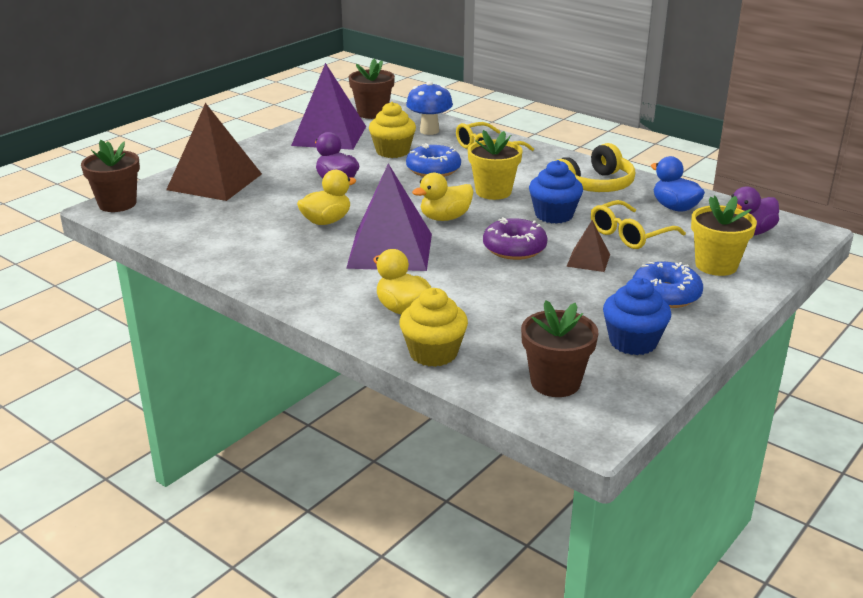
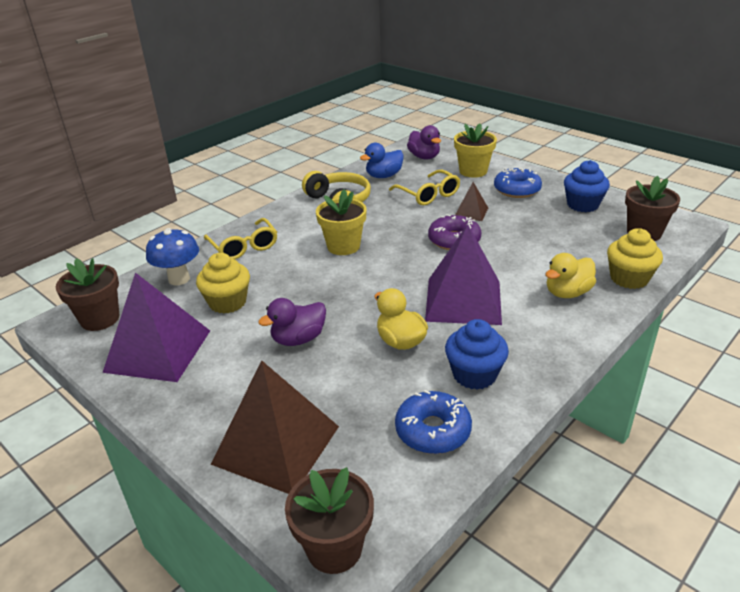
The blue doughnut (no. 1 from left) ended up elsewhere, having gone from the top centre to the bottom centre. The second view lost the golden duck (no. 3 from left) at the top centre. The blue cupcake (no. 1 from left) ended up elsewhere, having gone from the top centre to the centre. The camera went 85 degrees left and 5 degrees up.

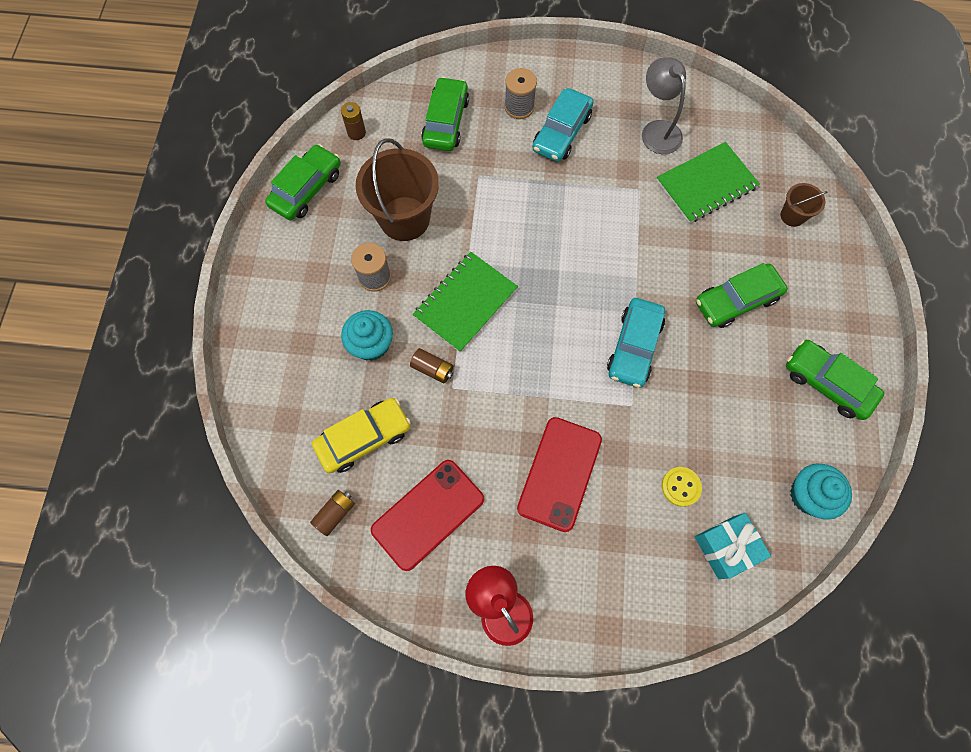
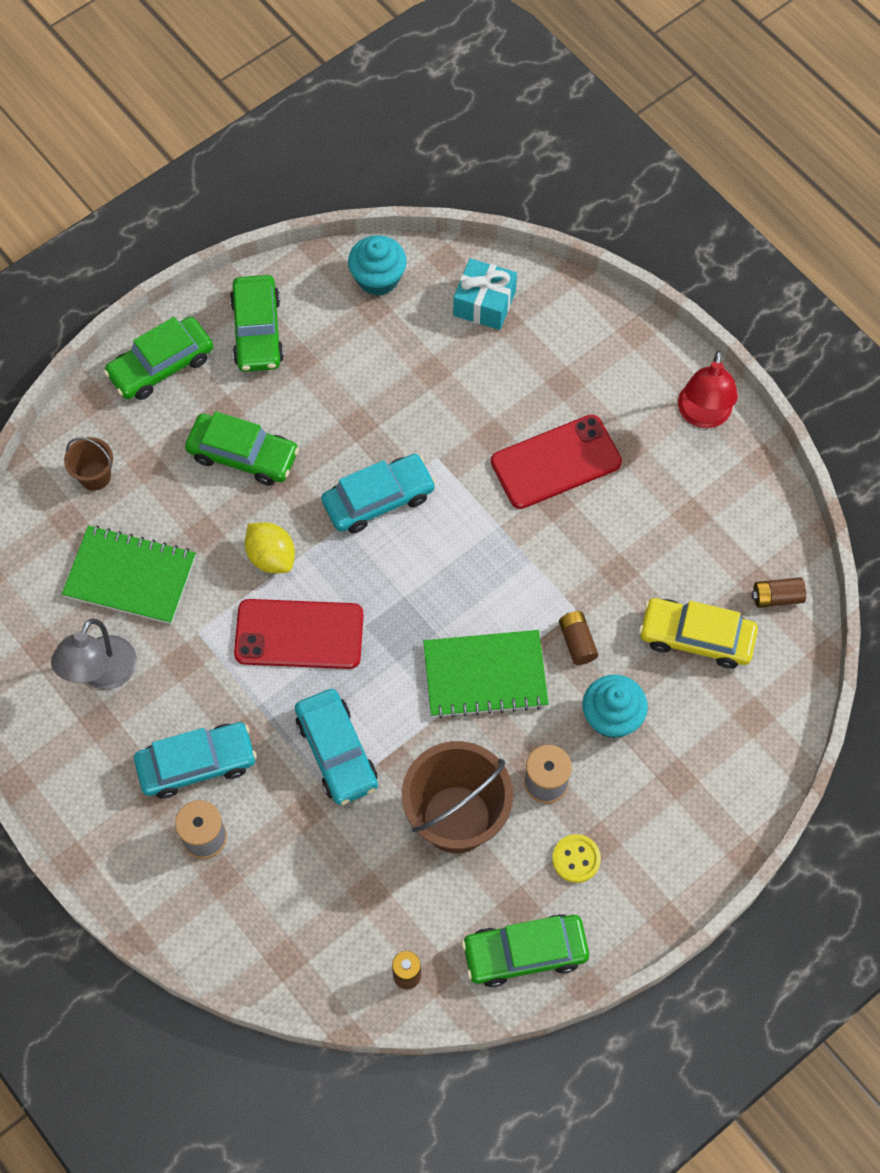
The scarlet phone (no. 1 from left) ended up elsewhere, having gone from the bottom centre to the centre. The leaf-green automobile (no. 2 from left in the first image) ended up elsewhere, having gone from the top centre to the top left. The golden button ended up elsewhere, having gone from the middle right to the bottom centre. The second view gained the golden lemon at the middle left. The second view gained the teal automobile (no. 2 from left) at the centre. The camera went 135 degrees left and 5 degrees down.

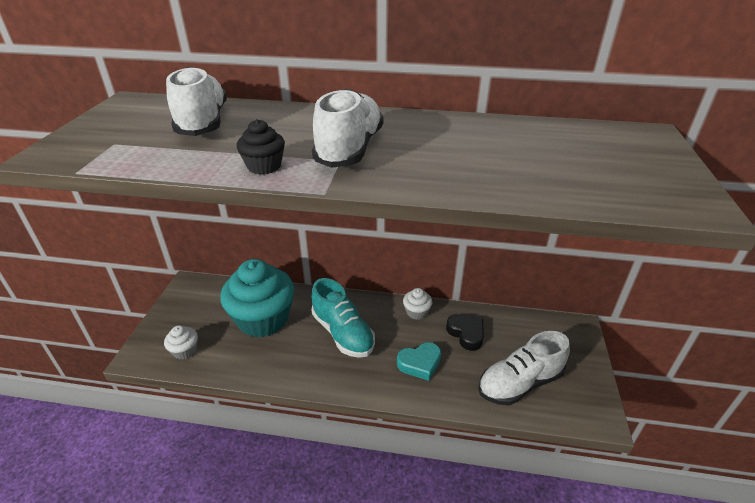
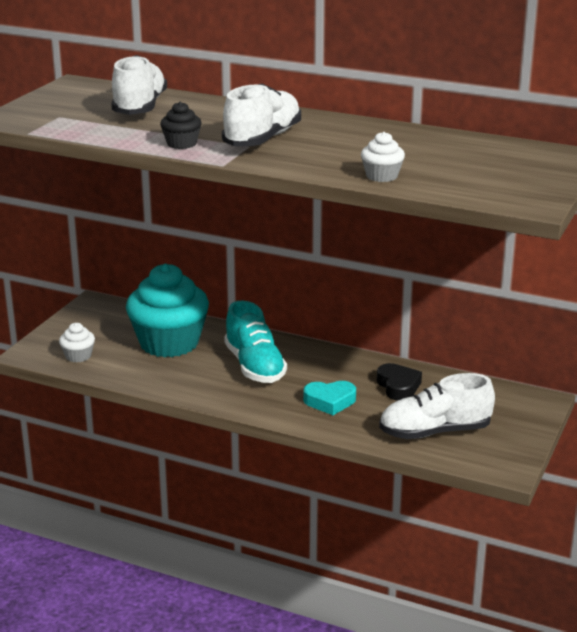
The snow-white cupcake (no. 2 from left) ended up elsewhere, having gone from the centre to the top centre. The camera went 15 degrees right and 10 degrees down.

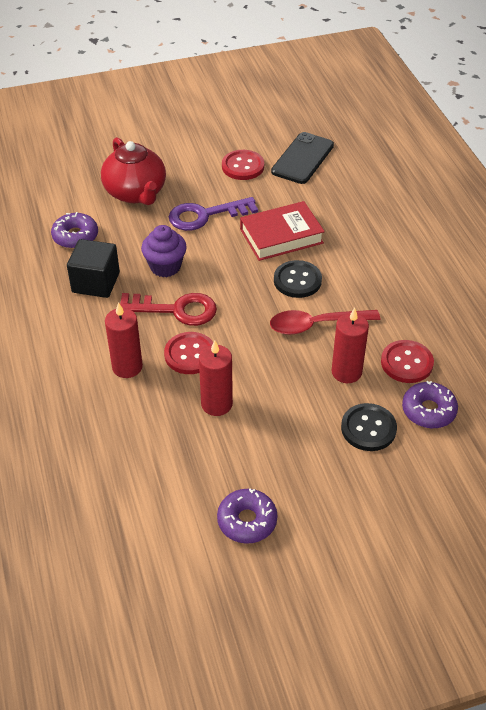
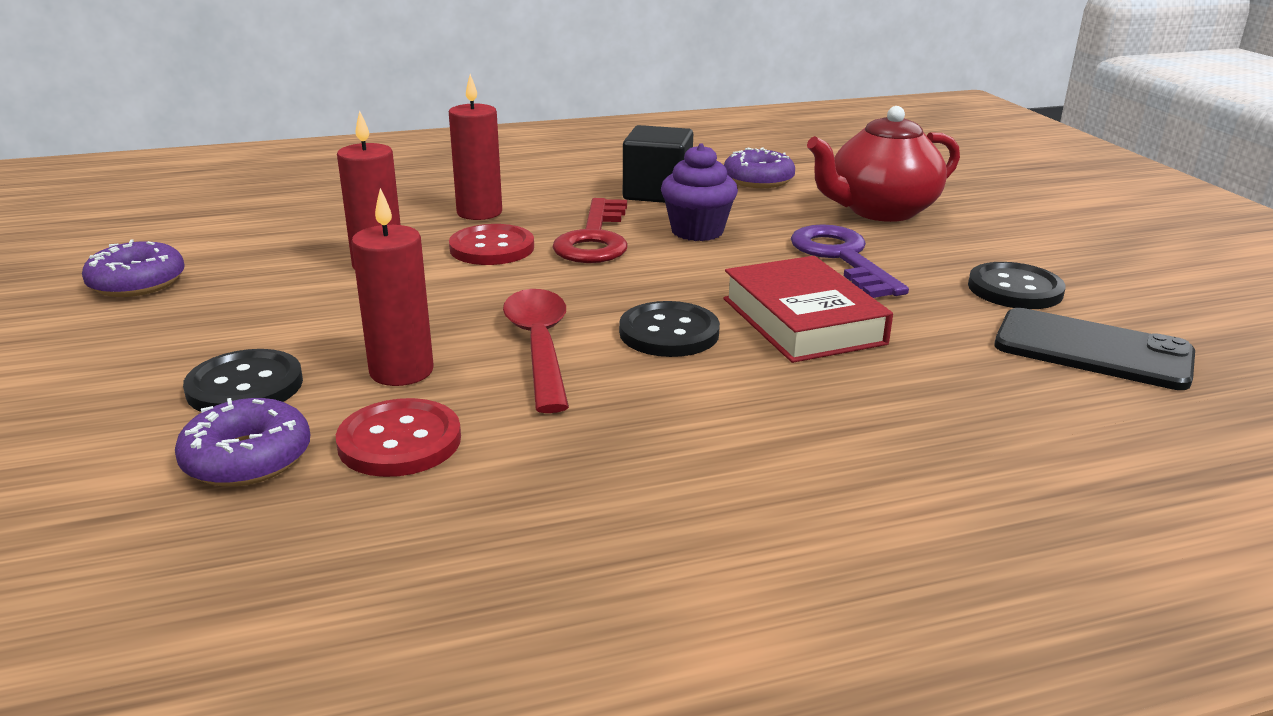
What was the scarlet button (no. 2 from left) at the top centre turned into the jet-black button (no. 3 from left) at the middle right. The camera went 90 degrees right and 20 degrees down.

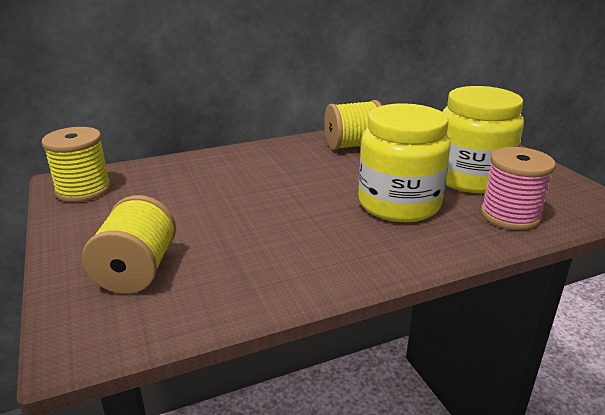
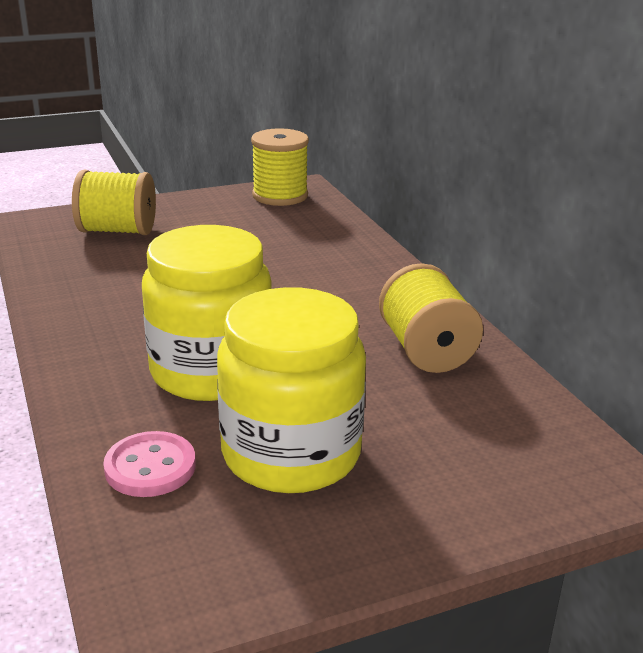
Where the rose-pink reel of thread stood at the middle right, the rose-pink button came to stand at the bottom left. The camera went 90 degrees right and 0 degrees up.

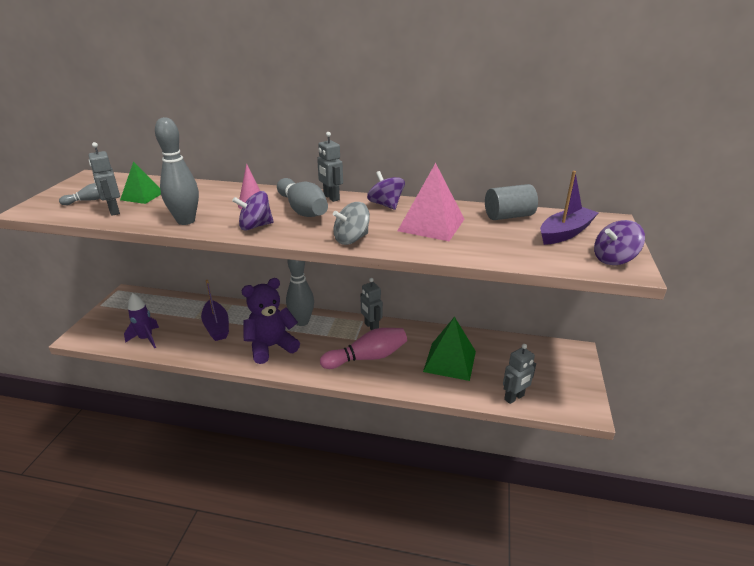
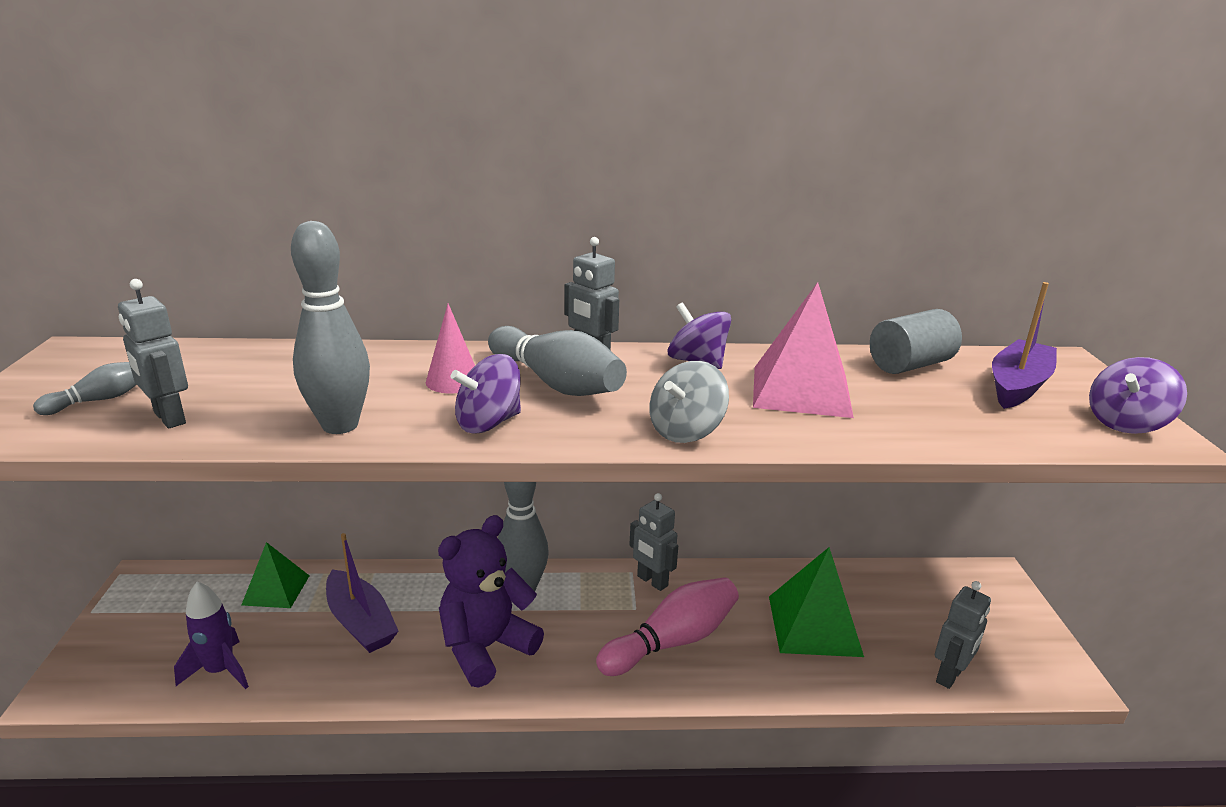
The leaf-green pyramid shape (no. 1 from left) ended up elsewhere, having gone from the top left to the bottom left. The camera went 15 degrees left and 5 degrees down.

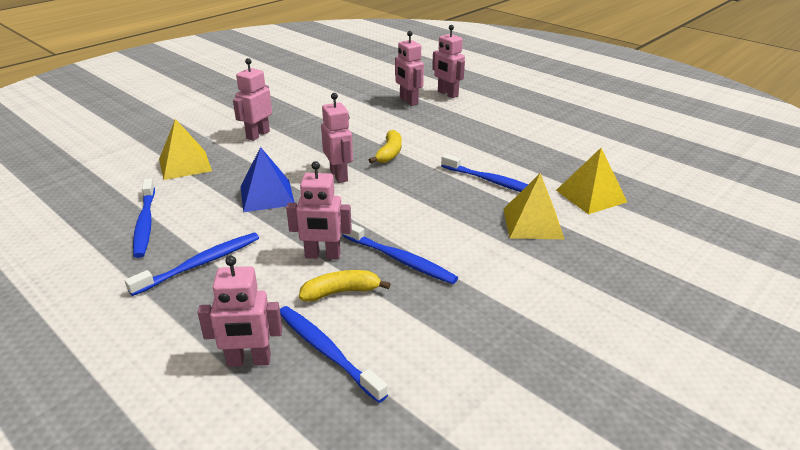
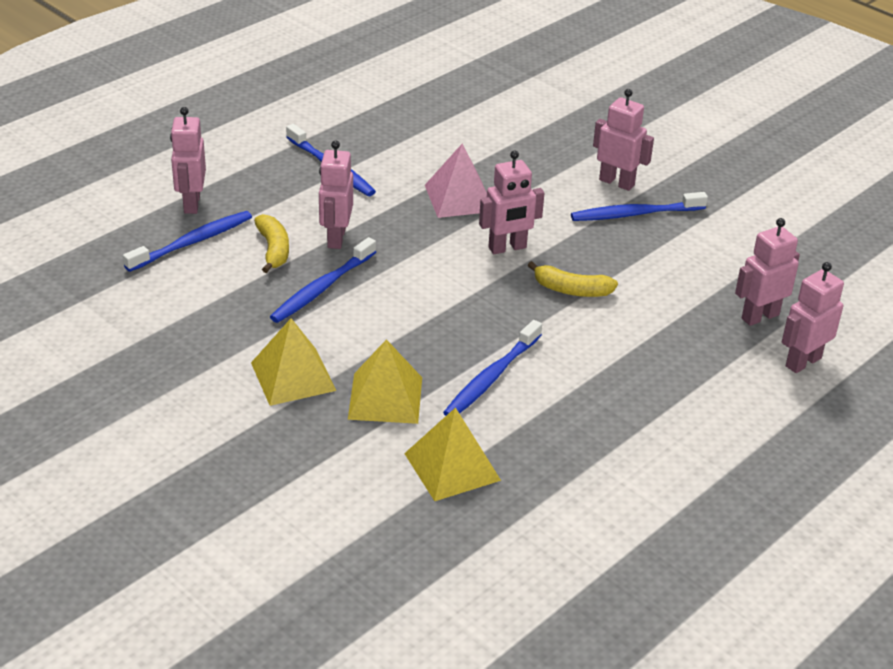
The blue dental brush (no. 1 from left in the first image) ended up elsewhere, having gone from the middle left to the top right. The golden pyramid shape (no. 1 from left) ended up elsewhere, having gone from the top left to the middle left. What was the blue pyramid shape at the centre turned into the rose-pink pyramid shape at the top centre. The camera went 90 degrees right and 5 degrees up.

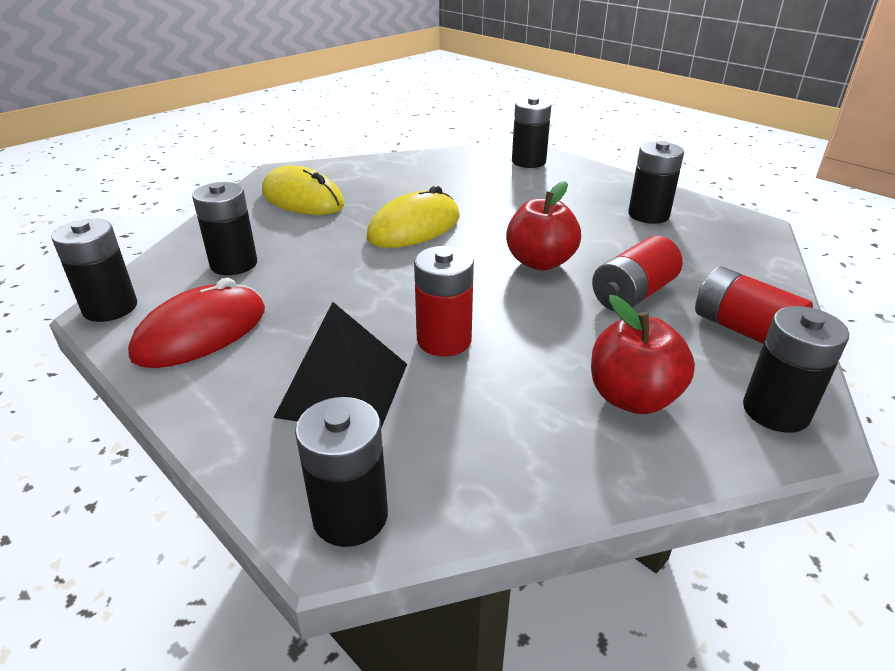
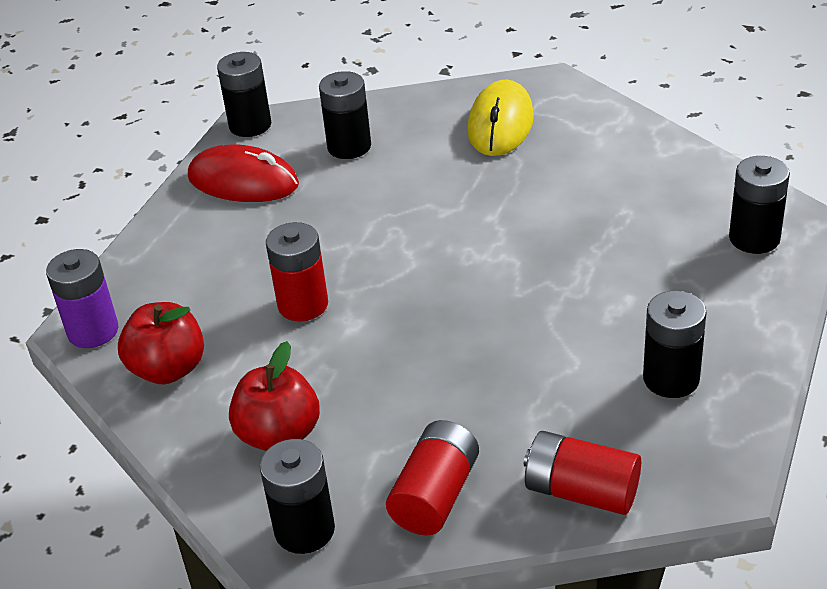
The second view lost the jet-black pyramid shape at the centre. What was the jet-black battery (no. 3 from left) at the bottom centre turned into the violet battery at the middle left. The second view lost the golden mouse (no. 2 from left) at the top centre. The scarlet apple fruit (no. 1 from left) ended up elsewhere, having gone from the centre to the middle left. The scarlet battery (no. 2 from left in the first image) ended up elsewhere, having gone from the middle right to the bottom right. The camera went 70 degrees right and 5 degrees up.

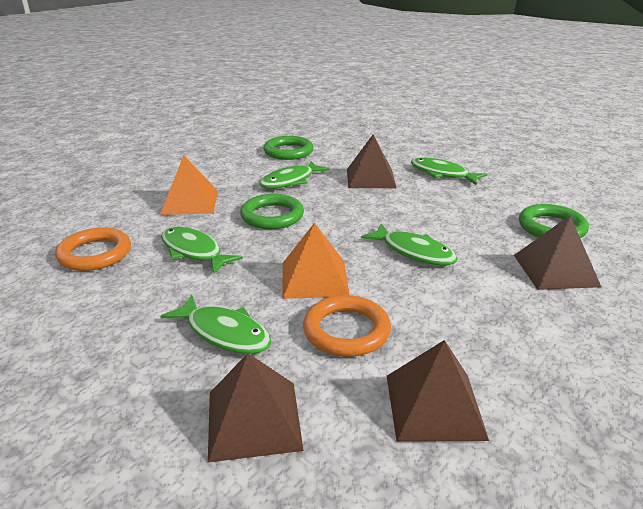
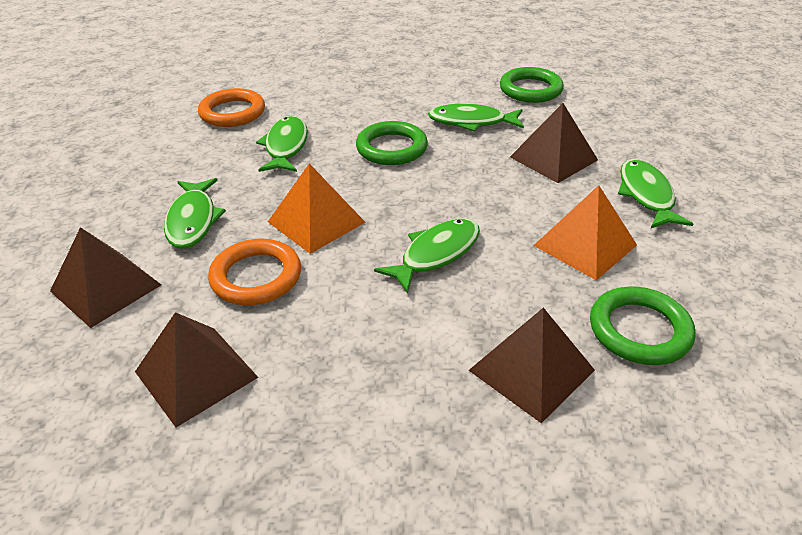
The orange pyramid shape (no. 1 from left in the first image) ended up elsewhere, having gone from the middle left to the middle right. The leaf-green toy fish (no. 4 from left in the first image) at the centre ended up facing another way, 135 degrees counterclockwise from before. The camera went 50 degrees right and 10 degrees up.

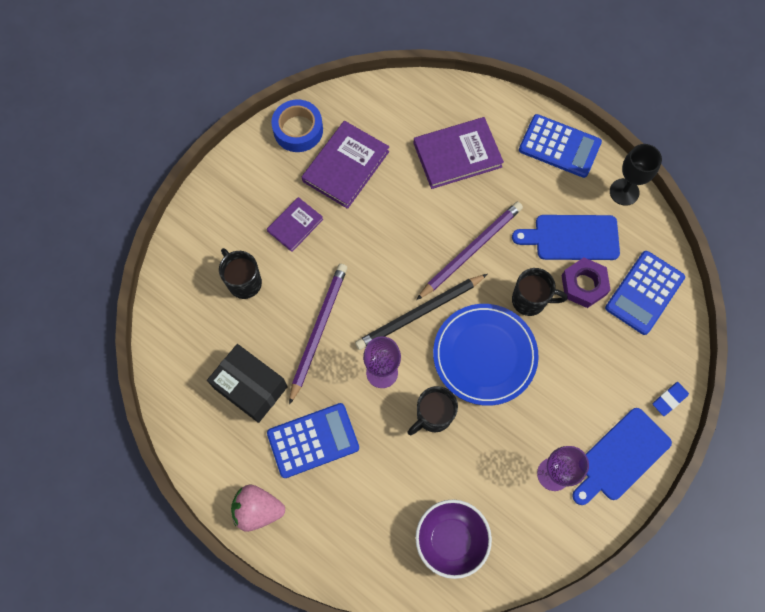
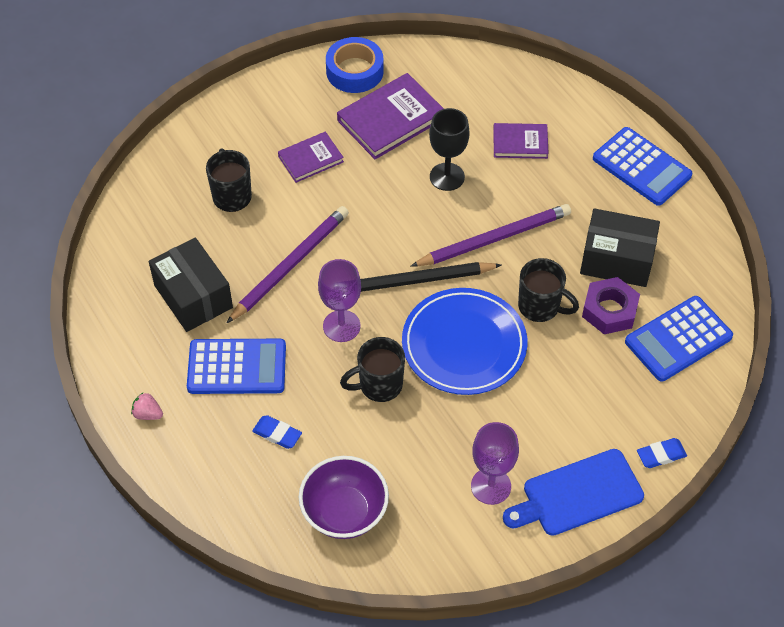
The size of the rose-pink strawberry at the bottom centre changed by a factor of 0.52. The size of the violet hardback (no. 3 from left) at the top centre changed by a factor of 0.60. Where the blue chopping board (no. 1 from left) stood at the middle right, the jet-black package (no. 2 from left) came to stand at the middle right. The jet-black wine glass ended up elsewhere, having gone from the top right to the top centre. The second view gained the blue pencil eraser (no. 1 from left) at the bottom centre. The camera went 20 degrees right and 15 degrees down.

